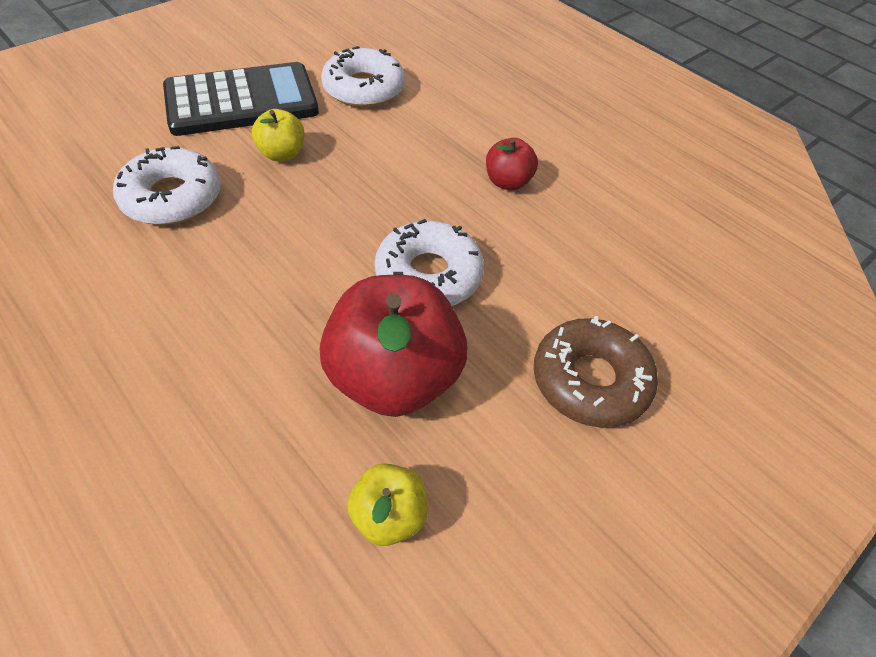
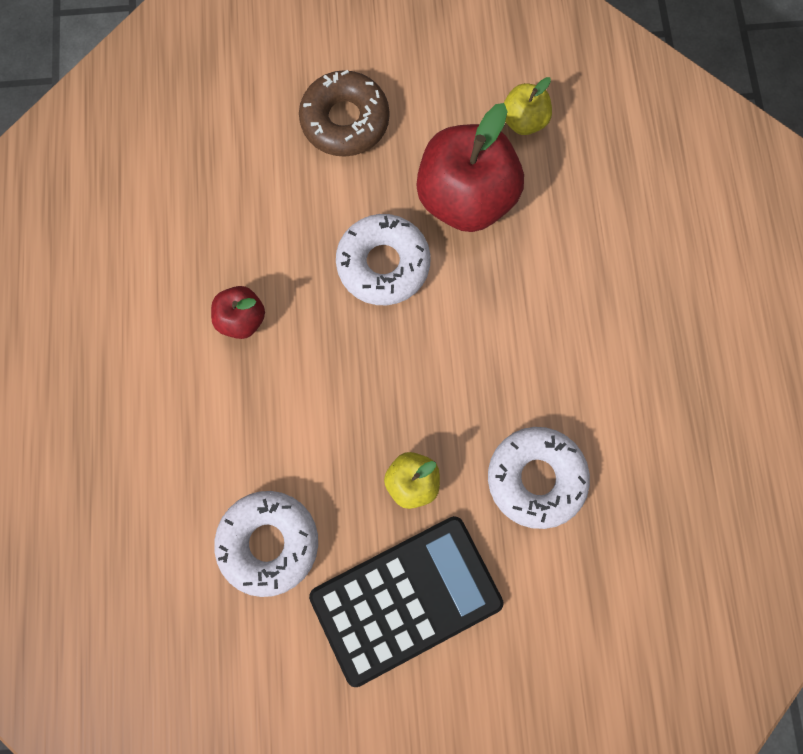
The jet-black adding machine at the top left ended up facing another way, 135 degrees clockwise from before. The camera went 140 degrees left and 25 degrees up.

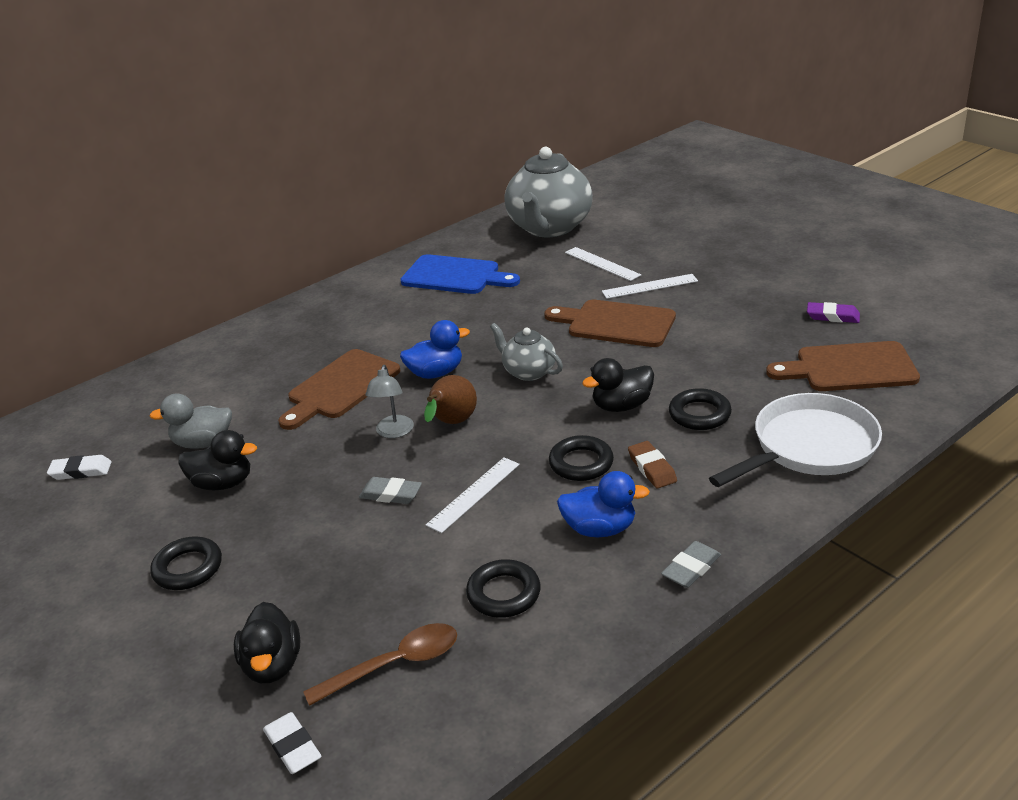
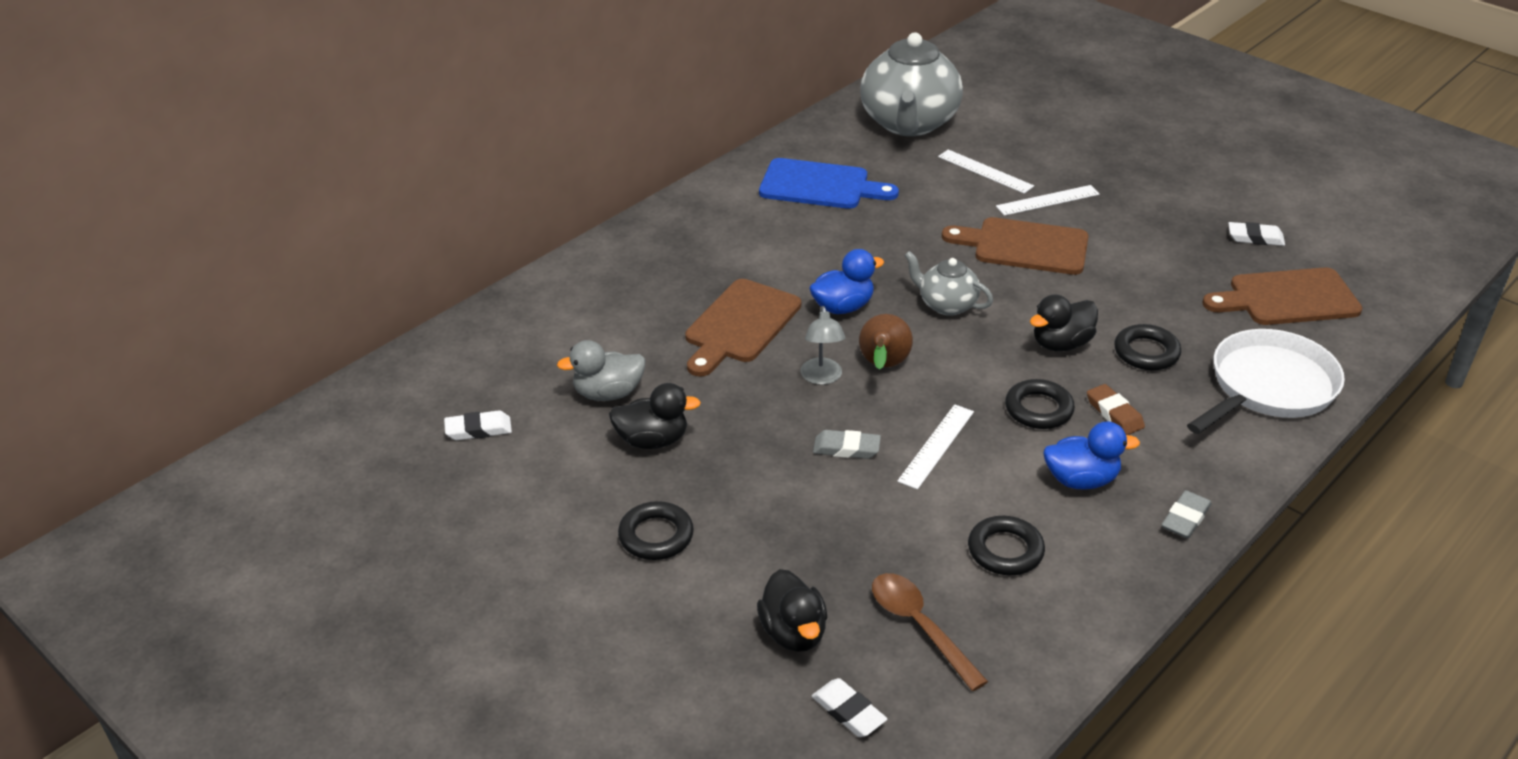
The brown spoon at the bottom centre ended up facing another way, 90 degrees counterclockwise from before. What was the violet pencil eraser at the middle right turned into the snow-white pencil eraser (no. 3 from left) at the top right. The camera went 10 degrees left and 5 degrees up.

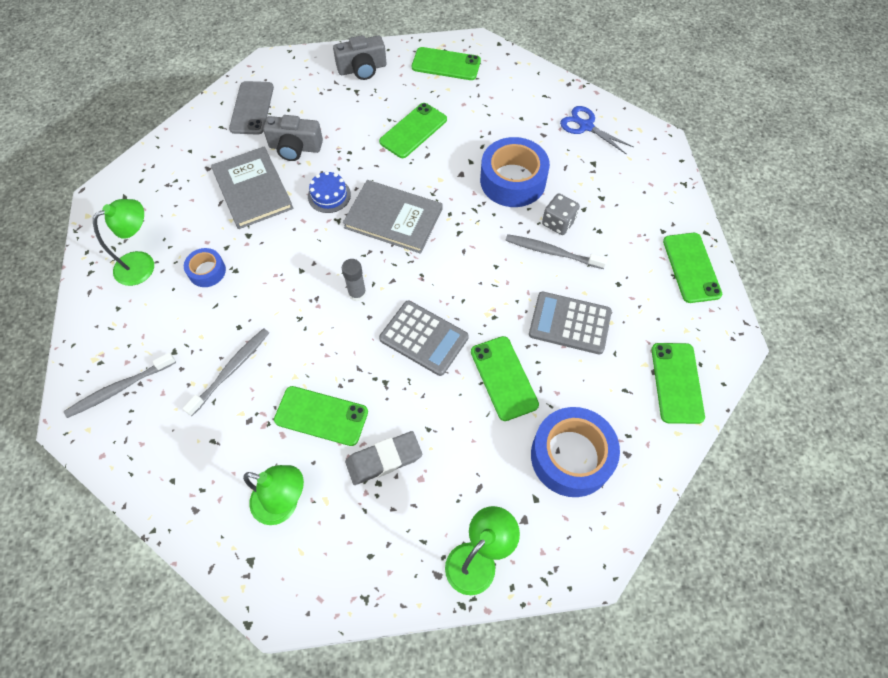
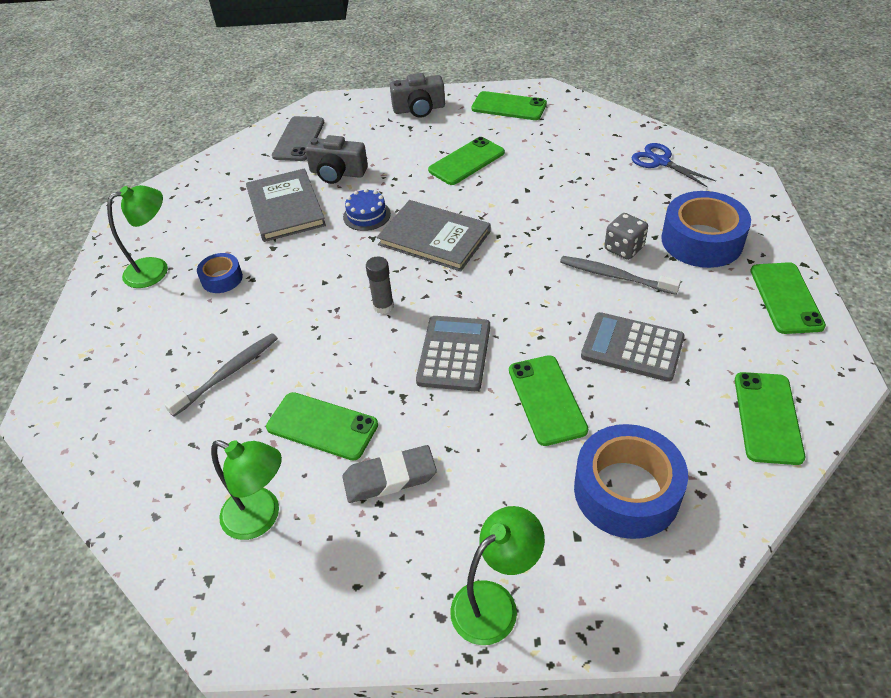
The second view lost the gray dental brush (no. 1 from left) at the middle left. The gray adding machine (no. 1 from left) at the centre ended up facing another way, 120 degrees counterclockwise from before. The blue roll of tape (no. 2 from left in the first image) ended up elsewhere, having gone from the top centre to the top right. The camera went 10 degrees right and 15 degrees down.

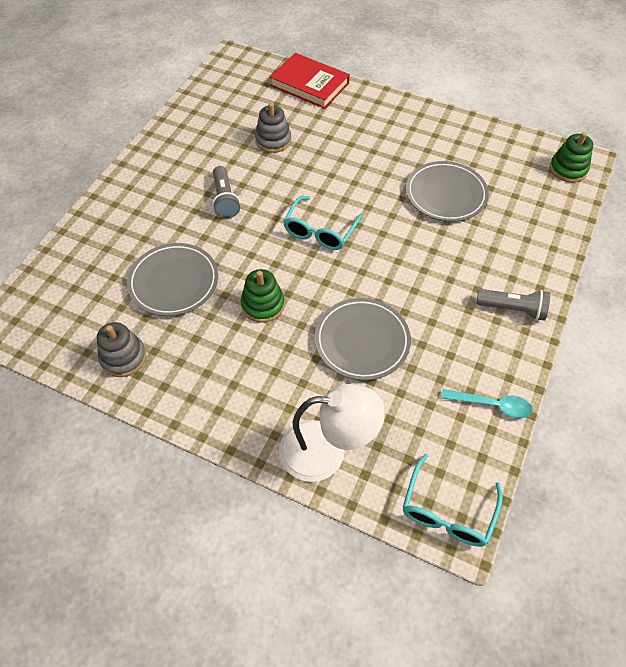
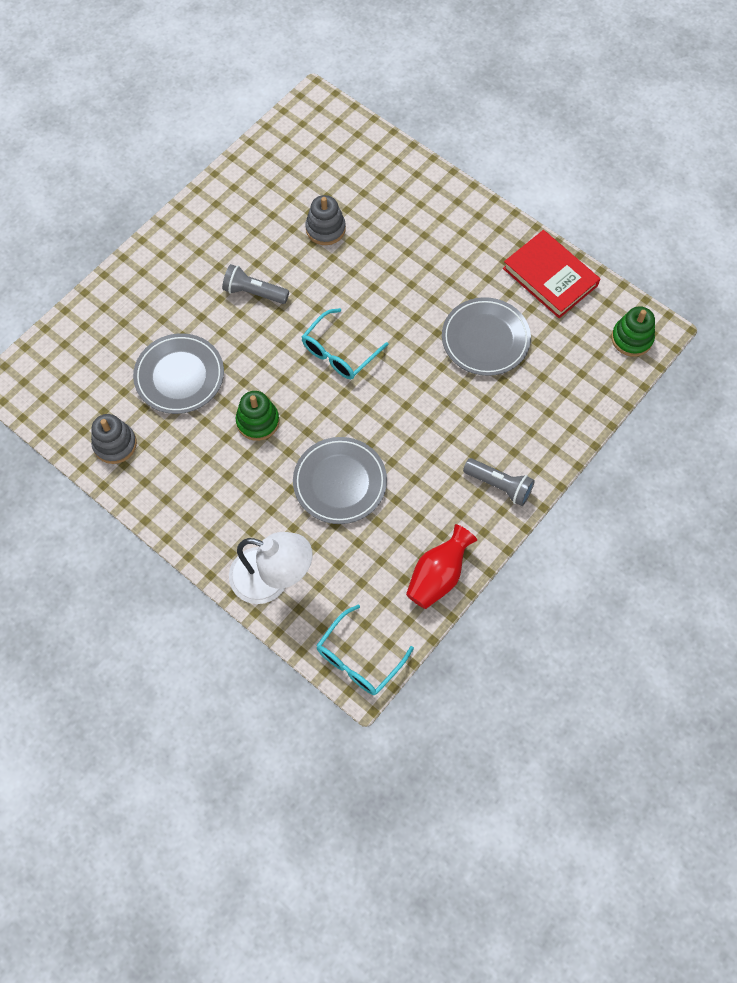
The gray pocket torch (no. 1 from left) at the top centre ended up facing another way, 105 degrees clockwise from before. The scarlet hardback ended up elsewhere, having gone from the top centre to the top right. Where the teal spoon stood at the middle right, the scarlet vase came to stand at the centre. The camera went 15 degrees right and 10 degrees up.

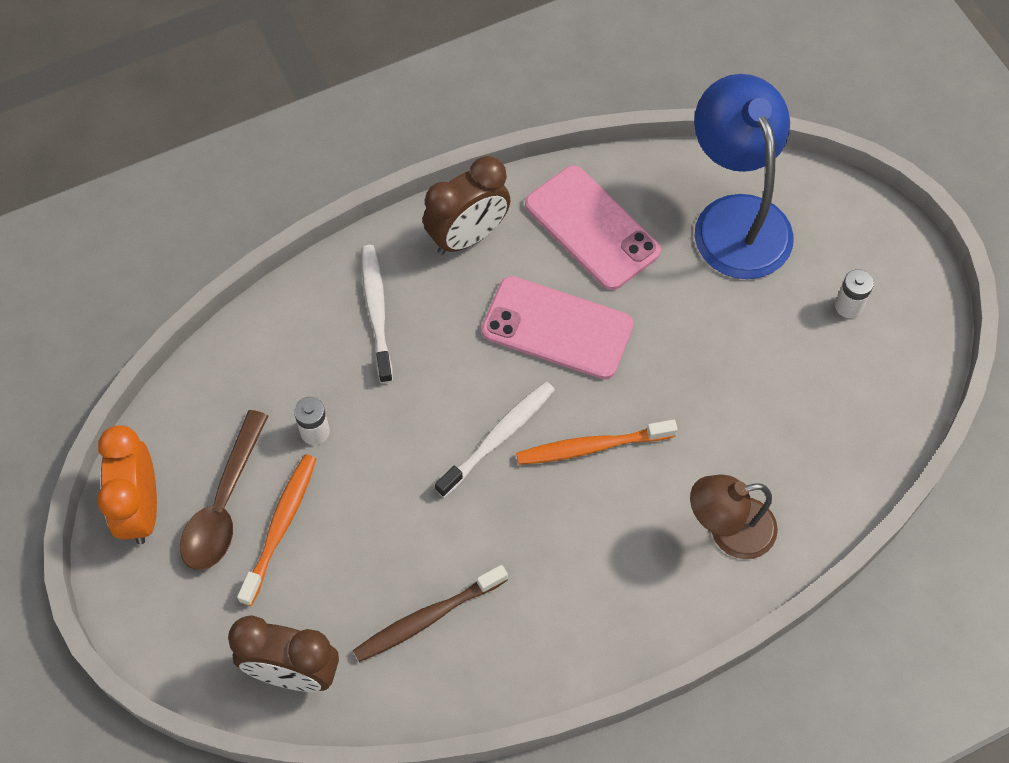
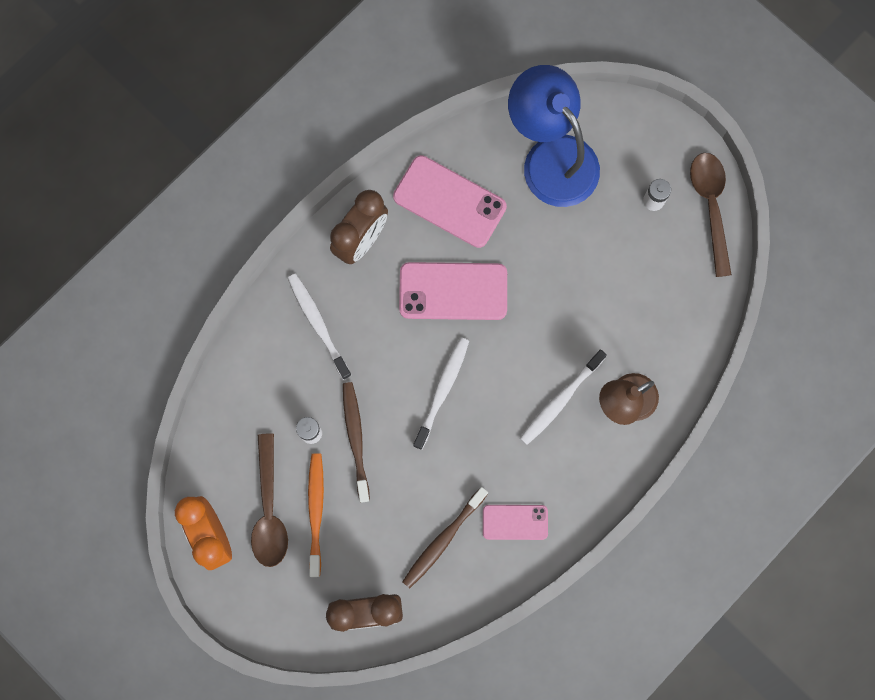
The second view lost the orange dental brush (no. 2 from left) at the centre. The second view gained the brown dental brush (no. 1 from left) at the centre. The second view gained the rose-pink phone (no. 3 from left) at the bottom centre. The second view gained the snow-white dental brush (no. 3 from left) at the centre. The second view gained the brown spoon (no. 2 from left) at the top right. The camera went 20 degrees left and 15 degrees up.

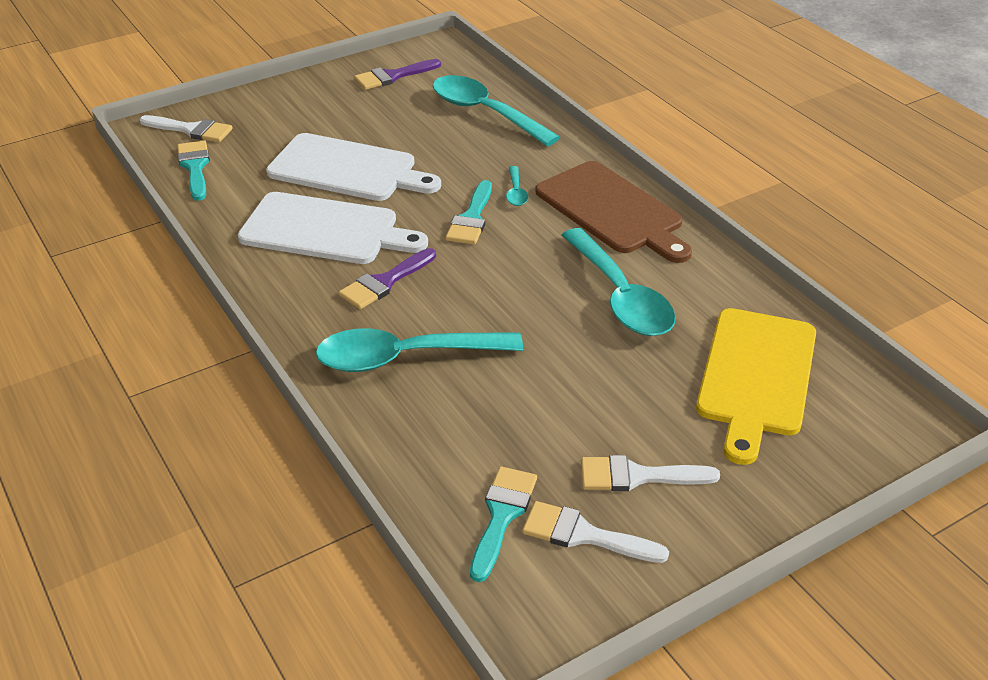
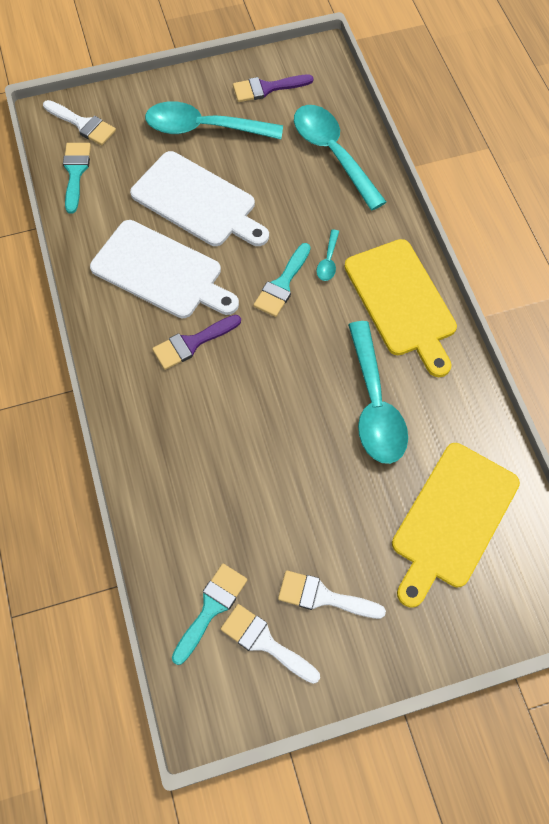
The teal spoon (no. 1 from left) ended up elsewhere, having gone from the centre to the top centre. What was the brown chopping board at the top centre turned into the golden chopping board (no. 1 from left) at the middle right. The camera went 15 degrees right and 25 degrees up.

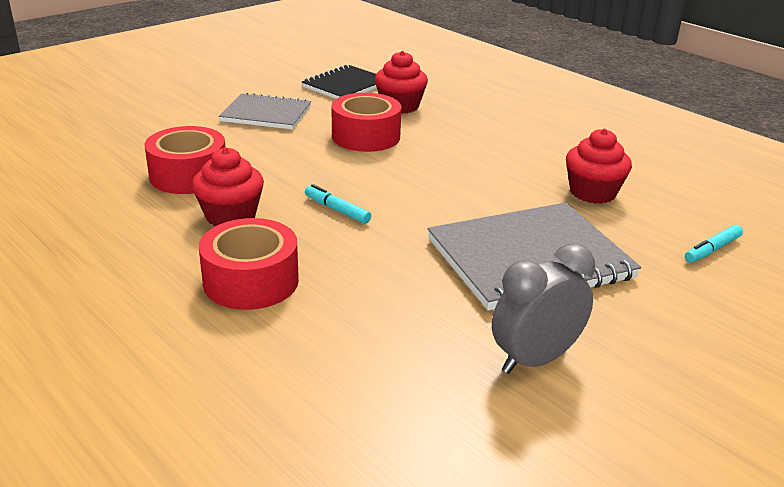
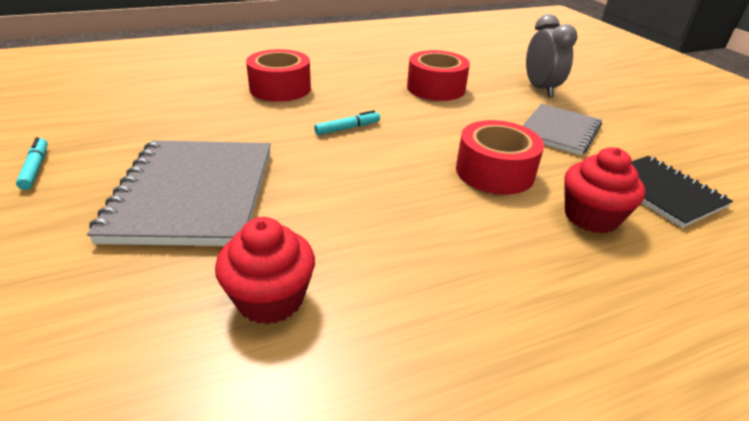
The second view lost the scarlet cupcake (no. 1 from left) at the middle left. The gray alarm clock ended up elsewhere, having gone from the middle right to the top right. The teal felt pen (no. 2 from left in the first image) ended up elsewhere, having gone from the middle right to the middle left. The camera went 110 degrees right and 5 degrees up.

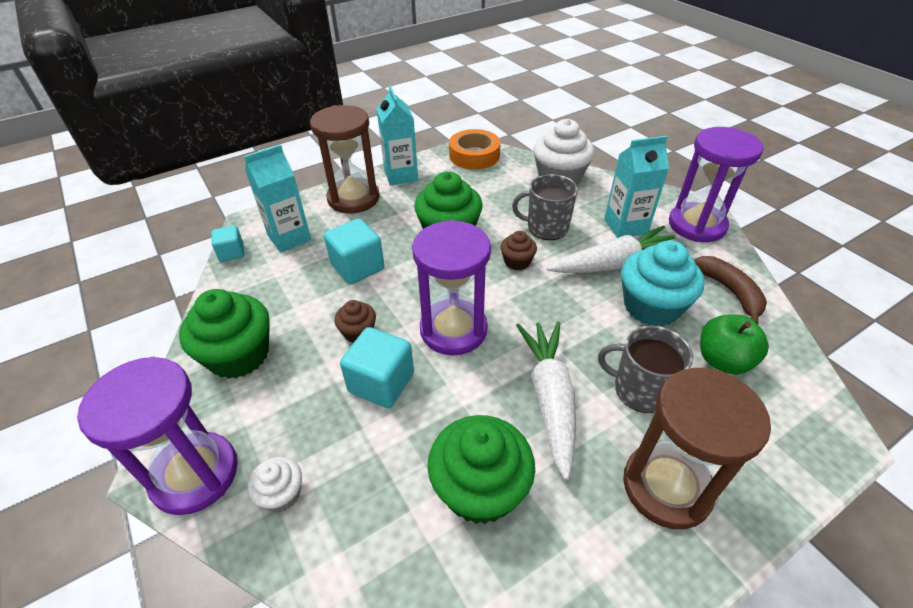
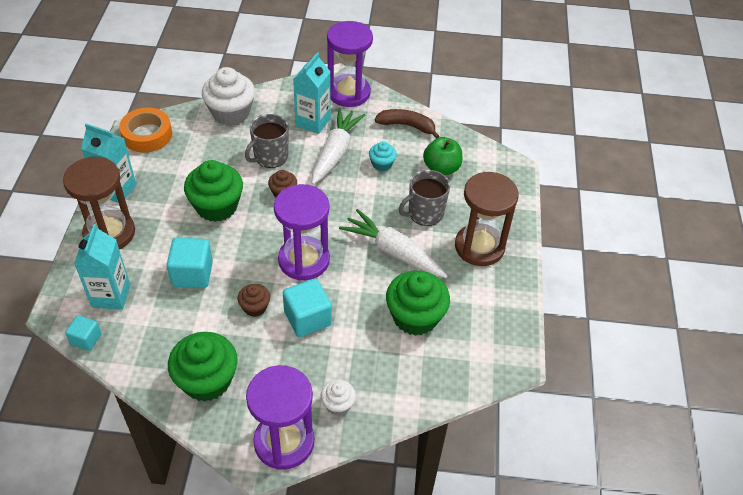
The size of the teal cupcake at the middle right changed by a factor of 0.51. The camera went 55 degrees left and 5 degrees up.

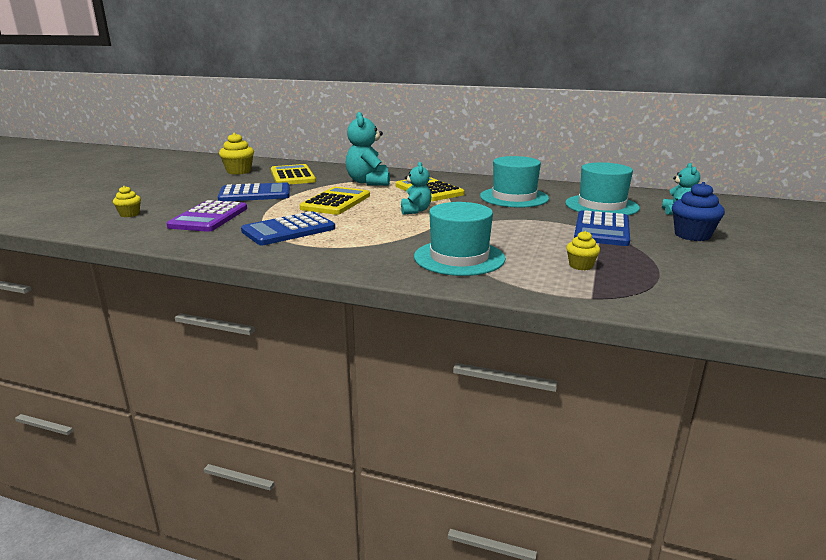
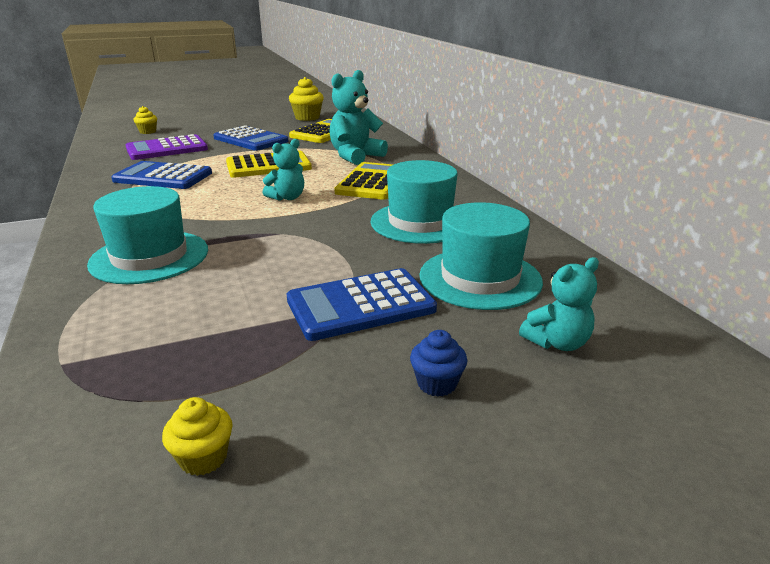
The golden cupcake (no. 3 from left in the first image) ended up elsewhere, having gone from the middle right to the bottom left. The size of the blue cupcake at the middle right changed by a factor of 0.60. The camera went 50 degrees right and 5 degrees up.

